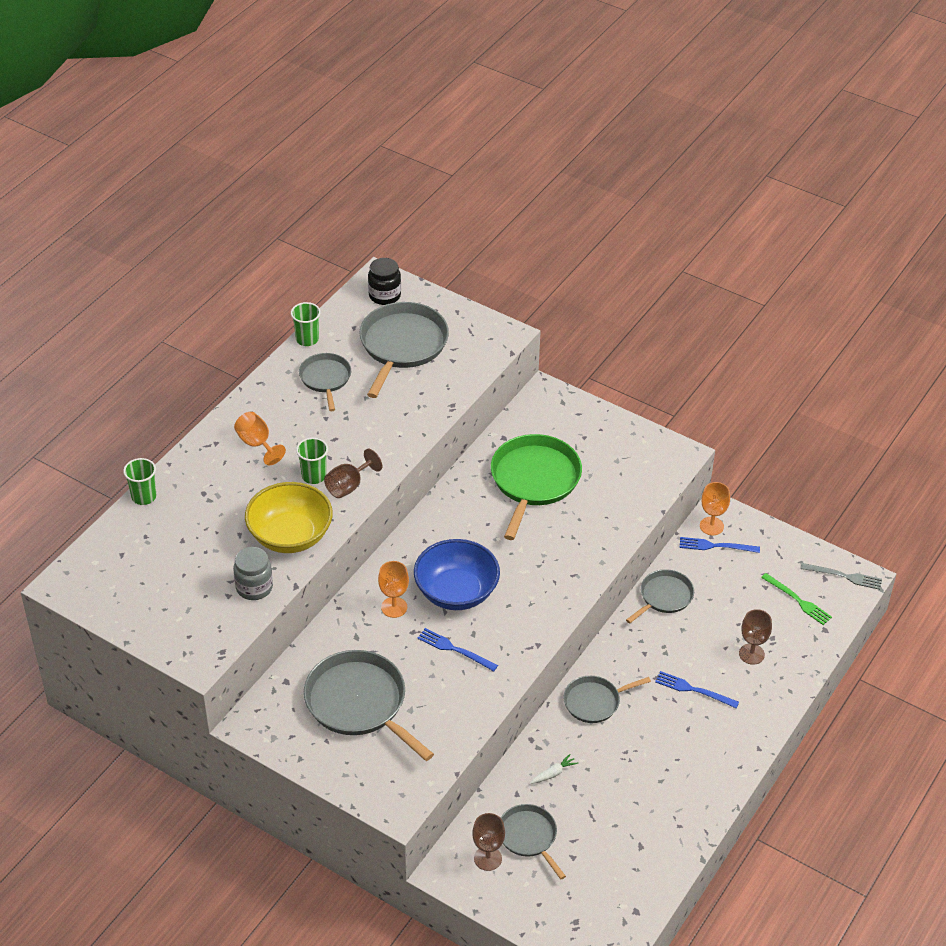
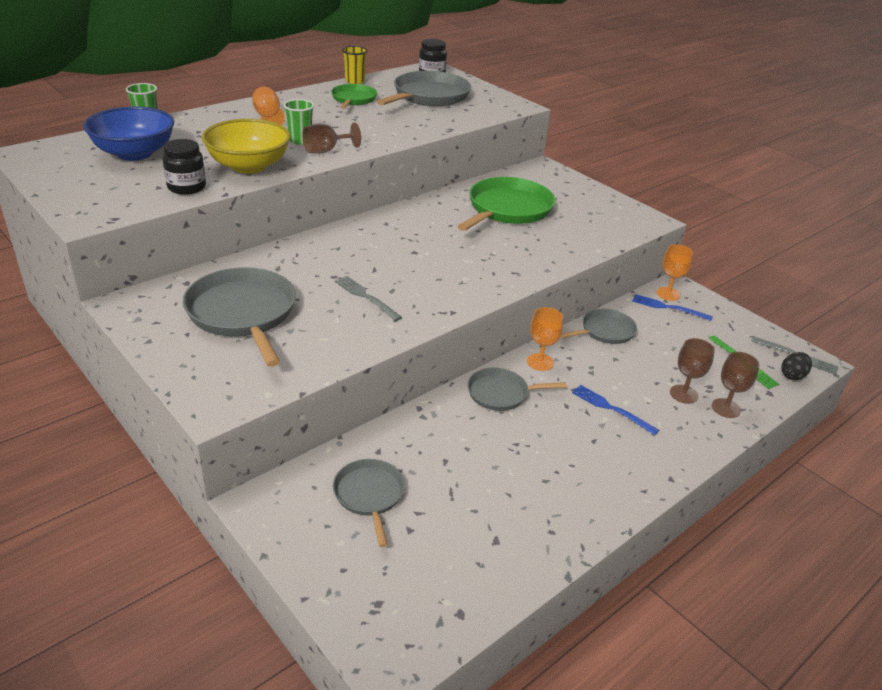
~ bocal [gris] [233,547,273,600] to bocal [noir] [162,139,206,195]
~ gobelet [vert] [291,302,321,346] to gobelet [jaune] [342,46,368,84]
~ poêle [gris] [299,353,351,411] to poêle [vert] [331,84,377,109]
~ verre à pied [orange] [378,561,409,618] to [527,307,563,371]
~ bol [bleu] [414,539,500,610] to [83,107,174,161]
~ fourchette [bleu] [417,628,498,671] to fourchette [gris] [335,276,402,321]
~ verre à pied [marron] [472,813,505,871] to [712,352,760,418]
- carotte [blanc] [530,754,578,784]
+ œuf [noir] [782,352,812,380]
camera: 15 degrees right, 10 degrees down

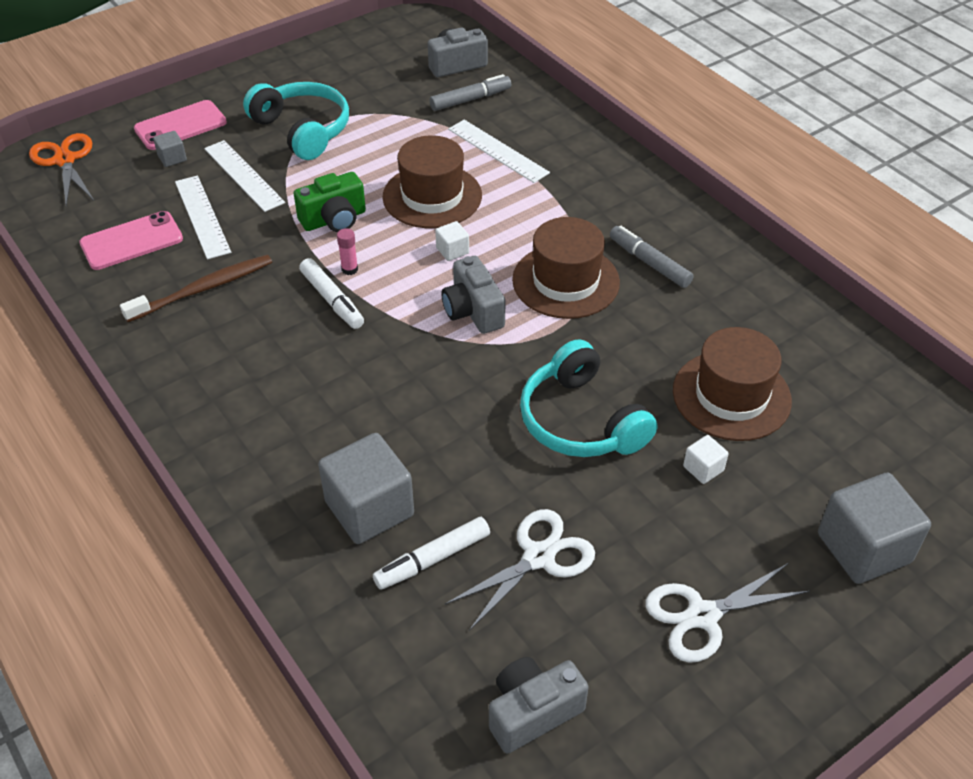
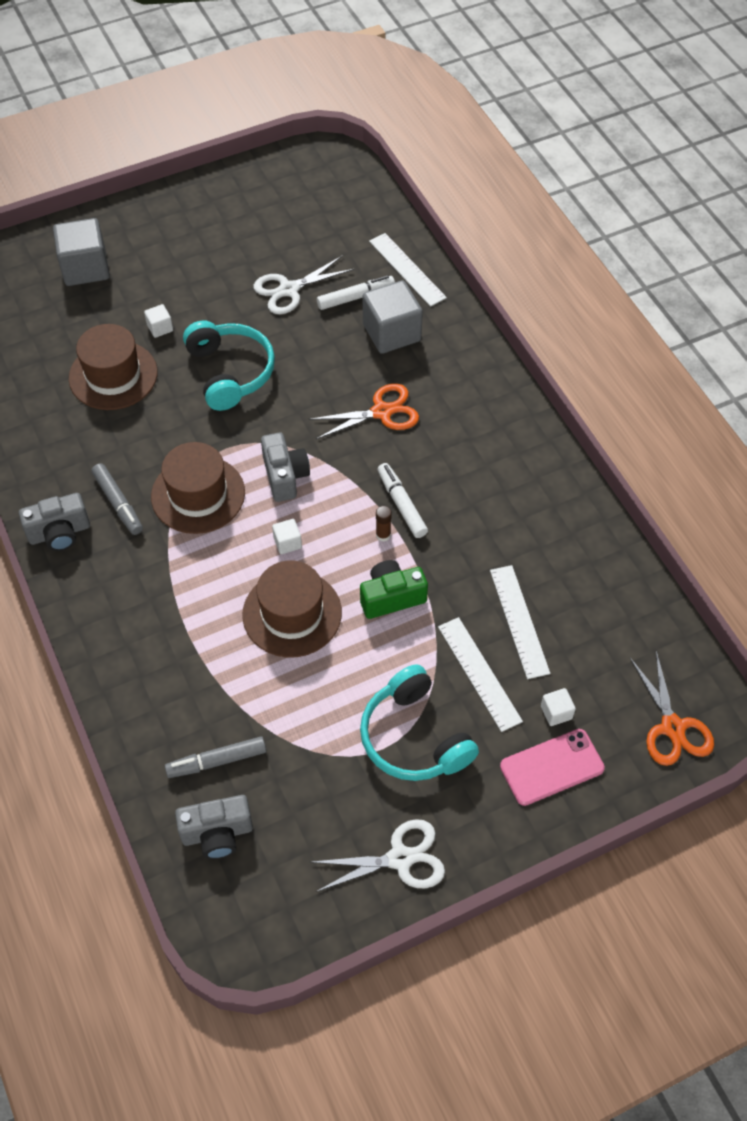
- téléphone [rose] [79,211,183,270]
- brosse à dents [marron] [120,254,272,322]
~ cube [gris] [153,131,187,167] to cube [blanc] [541,688,576,726]
~ bâton de colle [rose] [337,228,358,275] to bâton de colle [marron] [376,506,392,542]
~ règle [blanc] [448,120,550,183] to [369,233,447,307]
~ appareil photo [gris] [489,657,589,754] to [19,493,90,551]
~ ciseaux [blanc] [645,563,809,663] to [312,819,445,892]
+ ciseaux [orange] [309,384,419,439]
camera: 170 degrees left, 10 degrees up

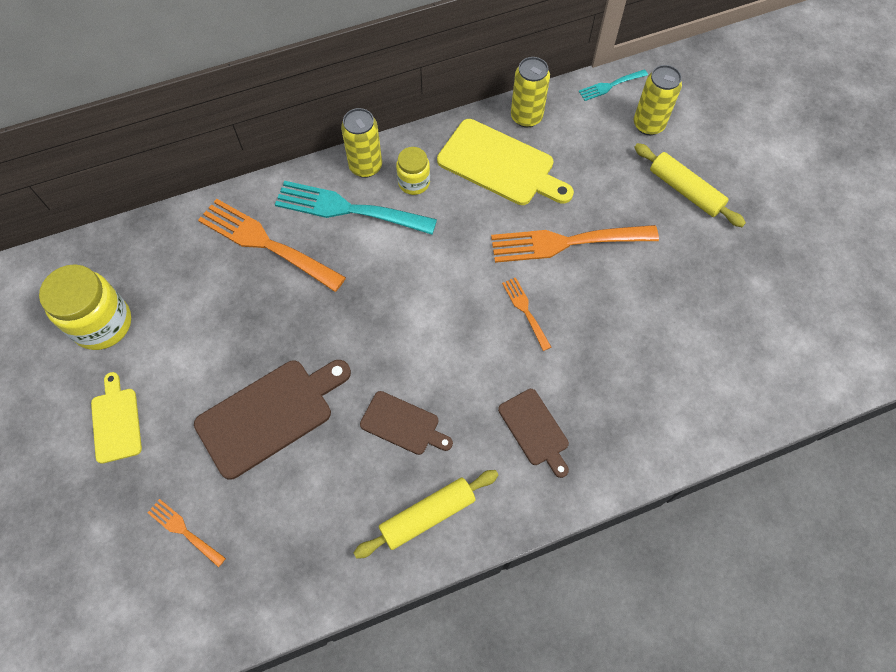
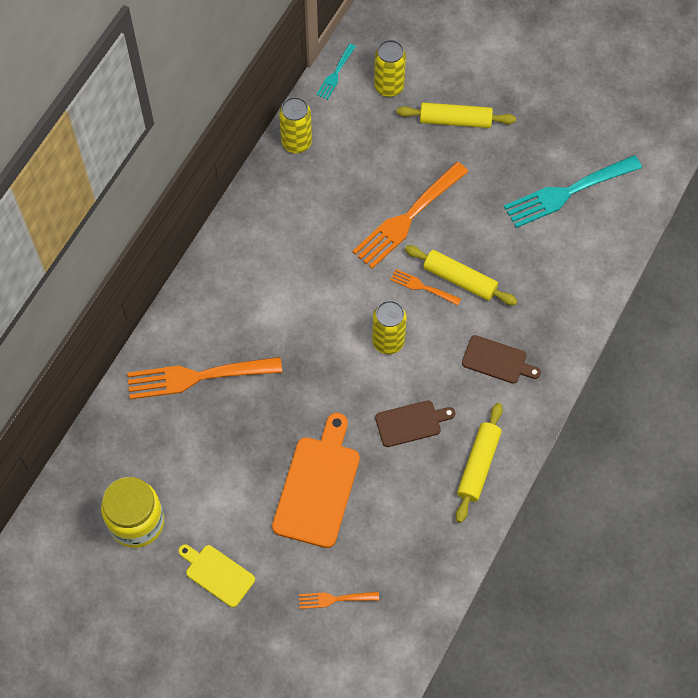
~ planche à découper [marron] [194,360,351,480] to planche à découper [orange] [272,413,360,548]
~ fourchette [turquoise] [275,181,437,235] to [504,155,642,228]
~ canette [jaune] [341,108,382,178] to [372,300,407,354]
- bocal [jaune] [396,147,430,195]
- planche à découper [jaune] [437,119,574,205]
+ rouleau à pâtisserie [jaune] [405,245,517,305]
camera: 40 degrees left, 0 degrees up

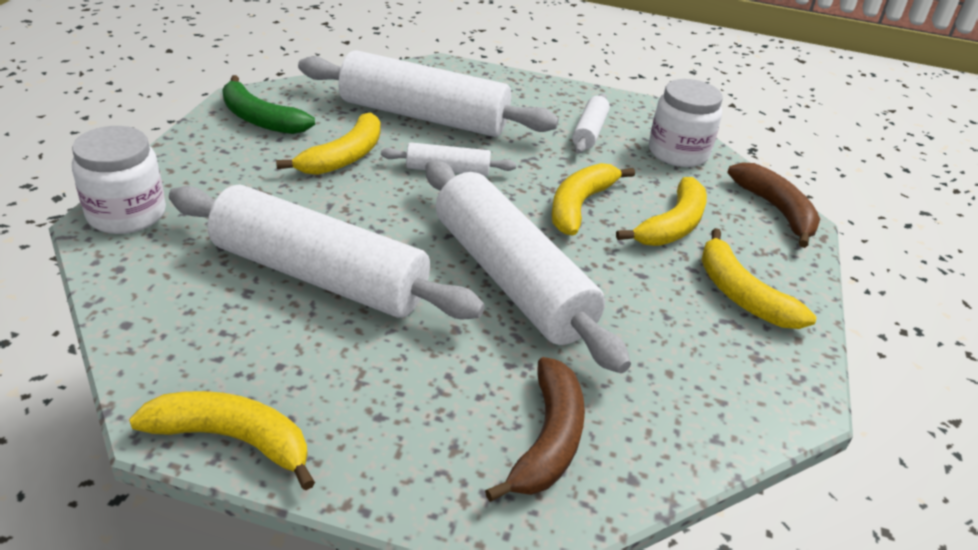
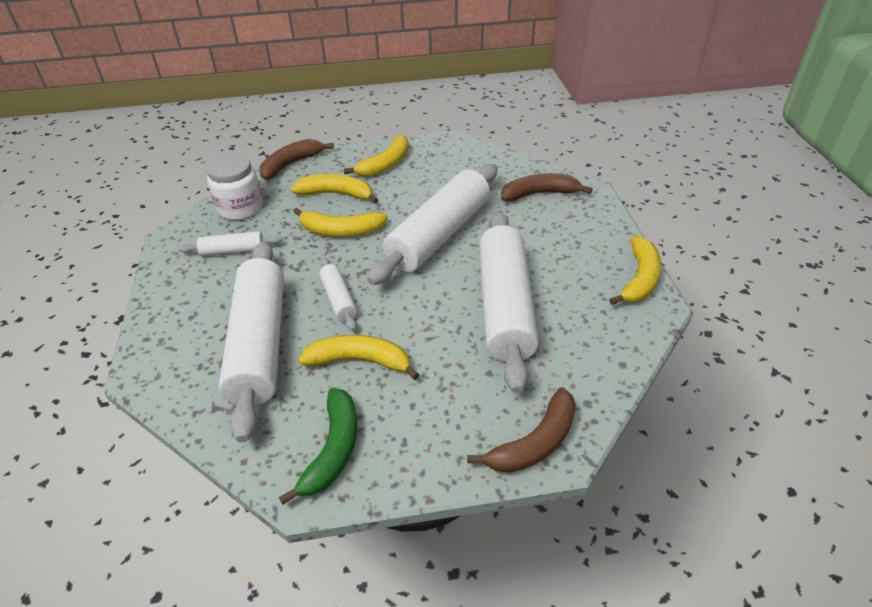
~ bocal [blanc] [72,126,166,234] to banane [marron] [467,387,576,473]
~ banane [jaune] [129,391,315,490] = [609,236,661,305] 150 degrees counterclockwise
camera: 110 degrees left, 5 degrees up

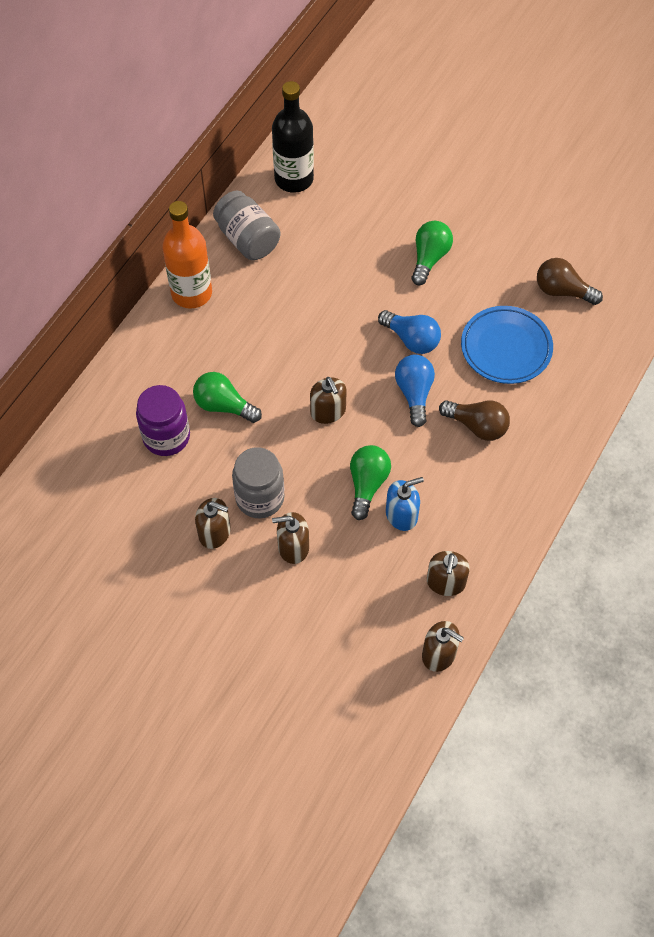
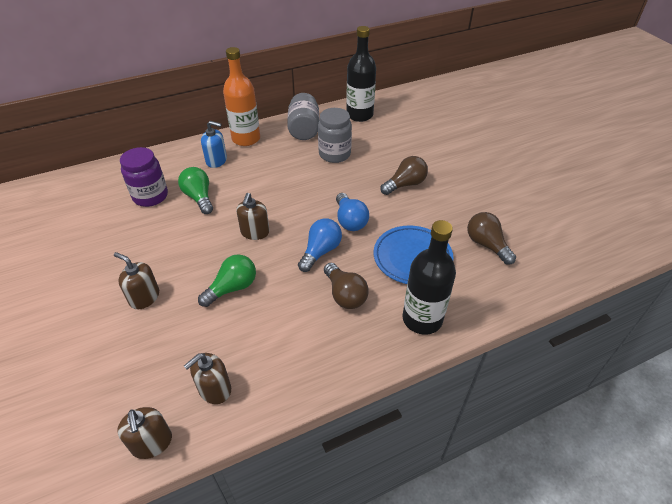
- distributeur de savon [marron] [195,498,231,549]
~ bocal [gris] [232,447,284,519] to [318,108,352,163]
~ distributeur de savon [bleu] [386,477,424,531] to [201,121,227,168]
~ ampoule [vert] [411,221,453,286] to ampoule [marron] [380,156,428,195]
+ bouteille [noir] [402,220,456,335]
camera: 35 degrees right, 15 degrees down

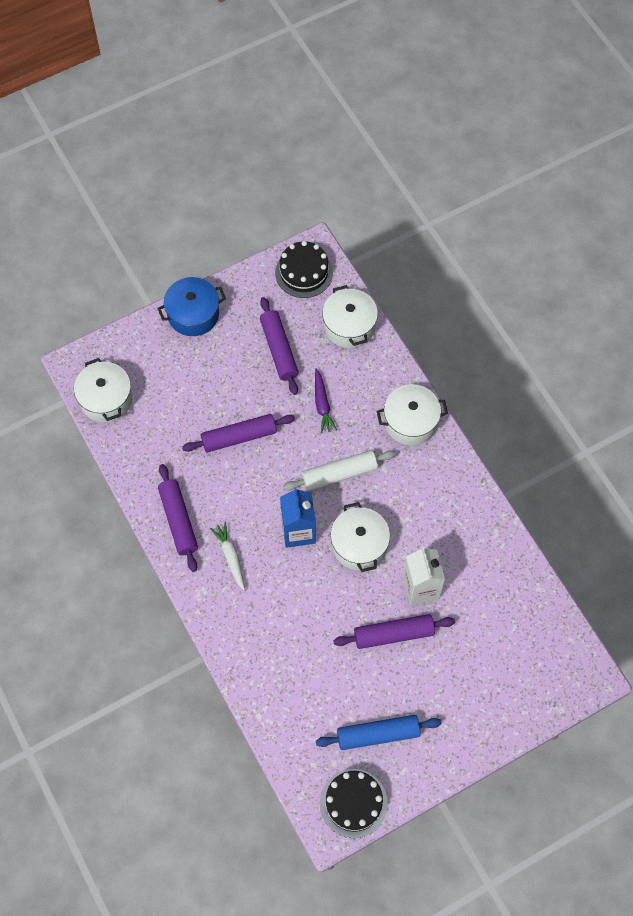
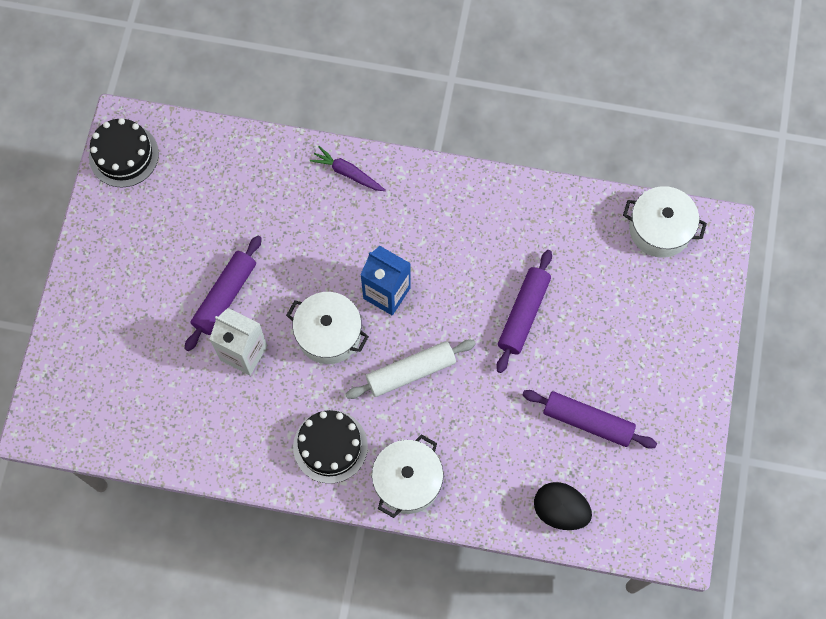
- marmite [bleu] [157,277,226,336]
- rouleau à pâtisserie [violet] [158,464,198,572]
- carotte [blanc] [210,522,245,591]
~ gâteau [noir] [275,241,333,298] to [293,410,368,484]
~ rouleau à pâtisserie [blanc] [283,450,396,491] = [346,340,476,399] 45 degrees clockwise
~ carotte [violet] [315,368,337,433] to [310,146,386,191]
- rouleau à pâtisserie [bleu] [316,715,441,750]
~ marmite [blanc] [322,285,378,348] to œuf [noir] [534,482,592,530]
camera: 130 degrees right, 5 degrees up

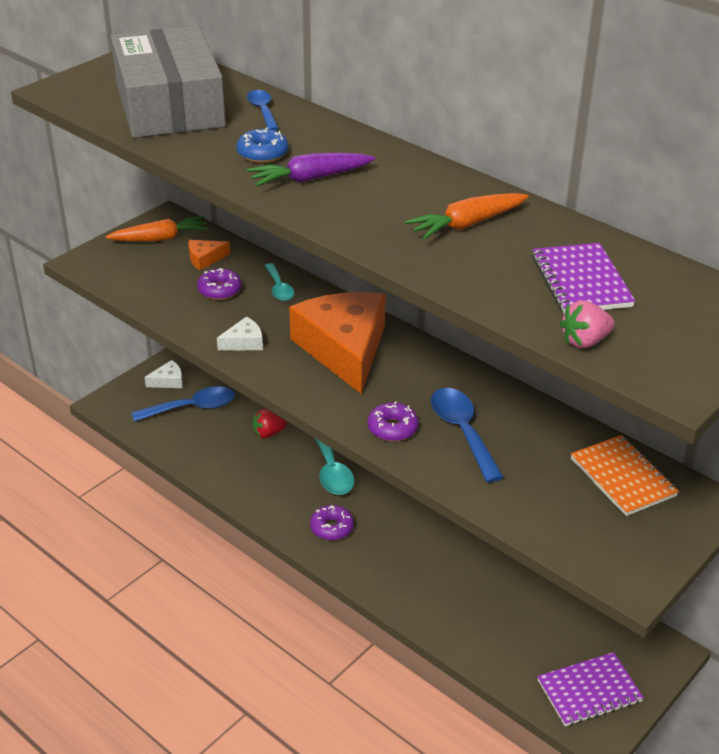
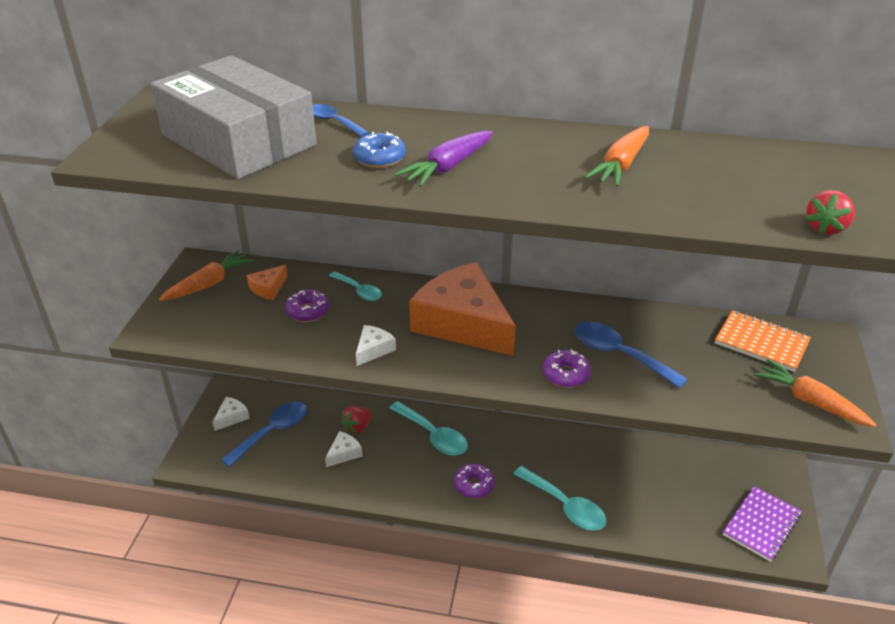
- carnet [violet] [532,243,635,313]
~ fraise [rose] [560,300,615,348] to fraise [rouge] [805,190,855,235]
+ fromage [blanc] [325,431,363,467]
+ cuillère [turquoise] [513,466,606,531]
+ carotte [orange] [754,359,876,427]
camera: 30 degrees left, 0 degrees up

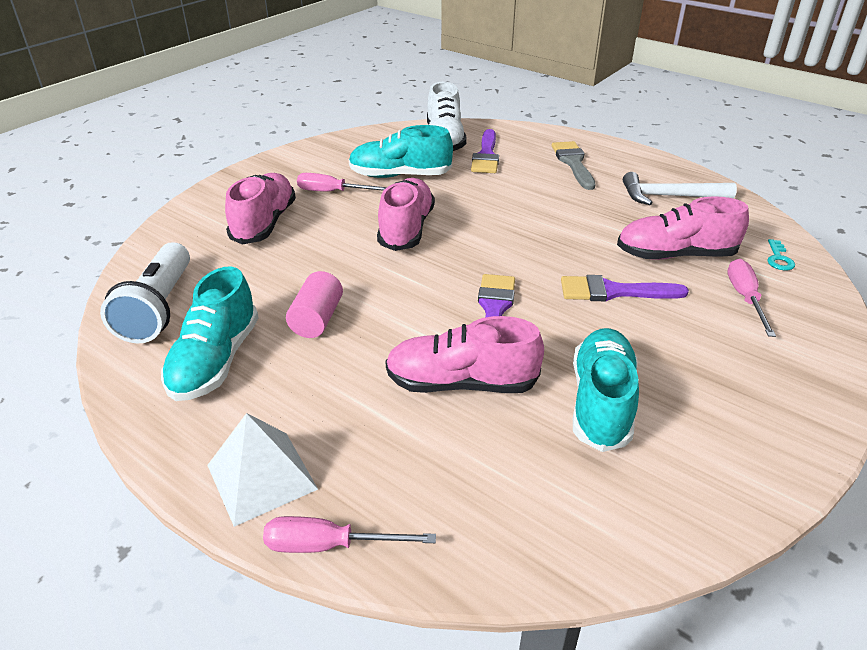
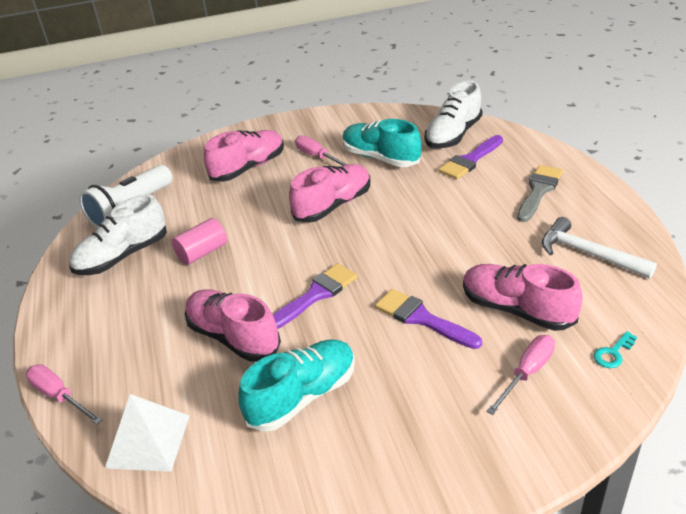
~ chaussure [turquoise] [161,266,259,401] to chaussure [blanc] [69,194,167,275]
~ pyramide [blanc] [207,413,318,527] to [105,394,189,472]
camera: 40 degrees right, 0 degrees up

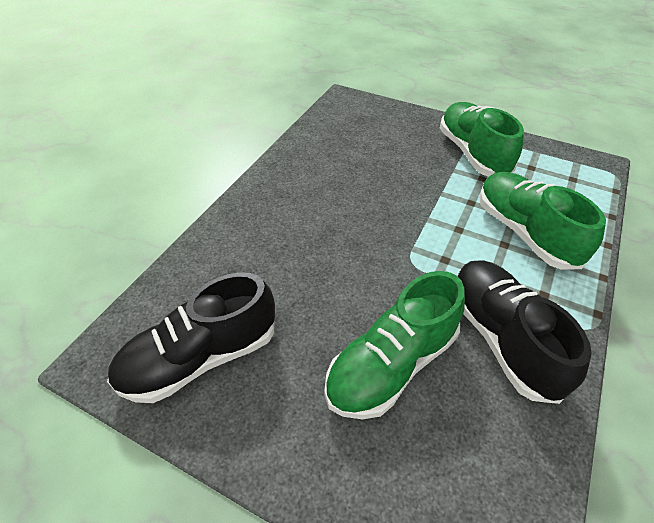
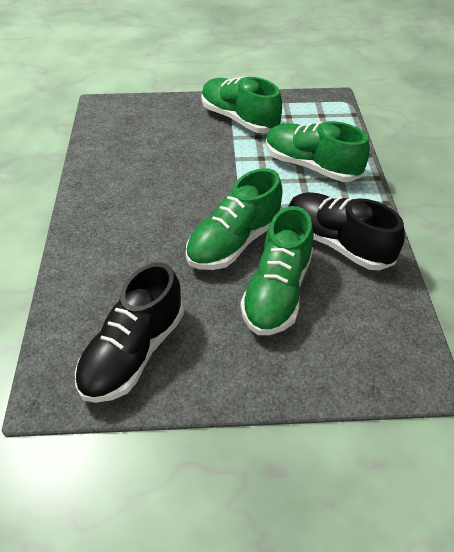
+ chaussure [vert] [186,168,283,270]
camera: 30 degrees left, 0 degrees up

